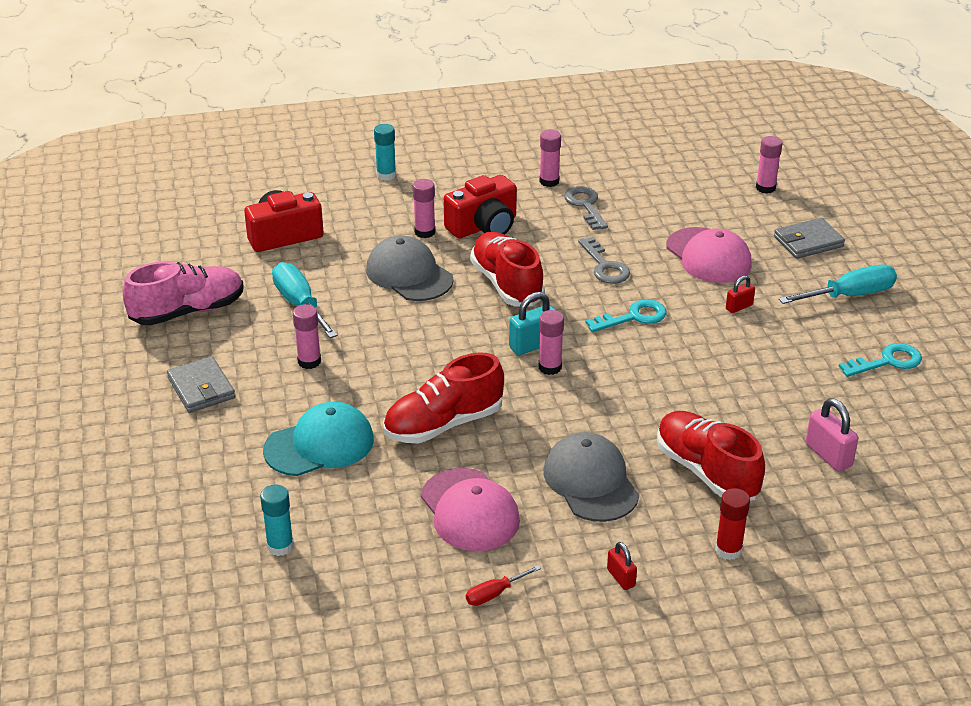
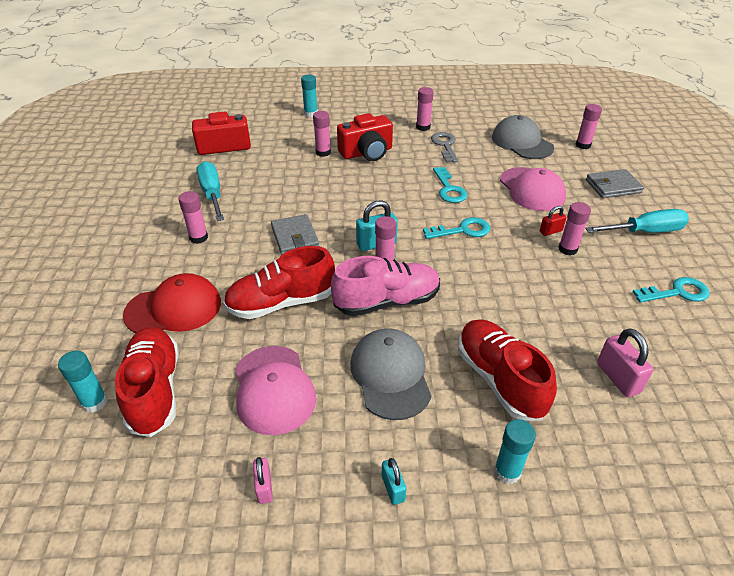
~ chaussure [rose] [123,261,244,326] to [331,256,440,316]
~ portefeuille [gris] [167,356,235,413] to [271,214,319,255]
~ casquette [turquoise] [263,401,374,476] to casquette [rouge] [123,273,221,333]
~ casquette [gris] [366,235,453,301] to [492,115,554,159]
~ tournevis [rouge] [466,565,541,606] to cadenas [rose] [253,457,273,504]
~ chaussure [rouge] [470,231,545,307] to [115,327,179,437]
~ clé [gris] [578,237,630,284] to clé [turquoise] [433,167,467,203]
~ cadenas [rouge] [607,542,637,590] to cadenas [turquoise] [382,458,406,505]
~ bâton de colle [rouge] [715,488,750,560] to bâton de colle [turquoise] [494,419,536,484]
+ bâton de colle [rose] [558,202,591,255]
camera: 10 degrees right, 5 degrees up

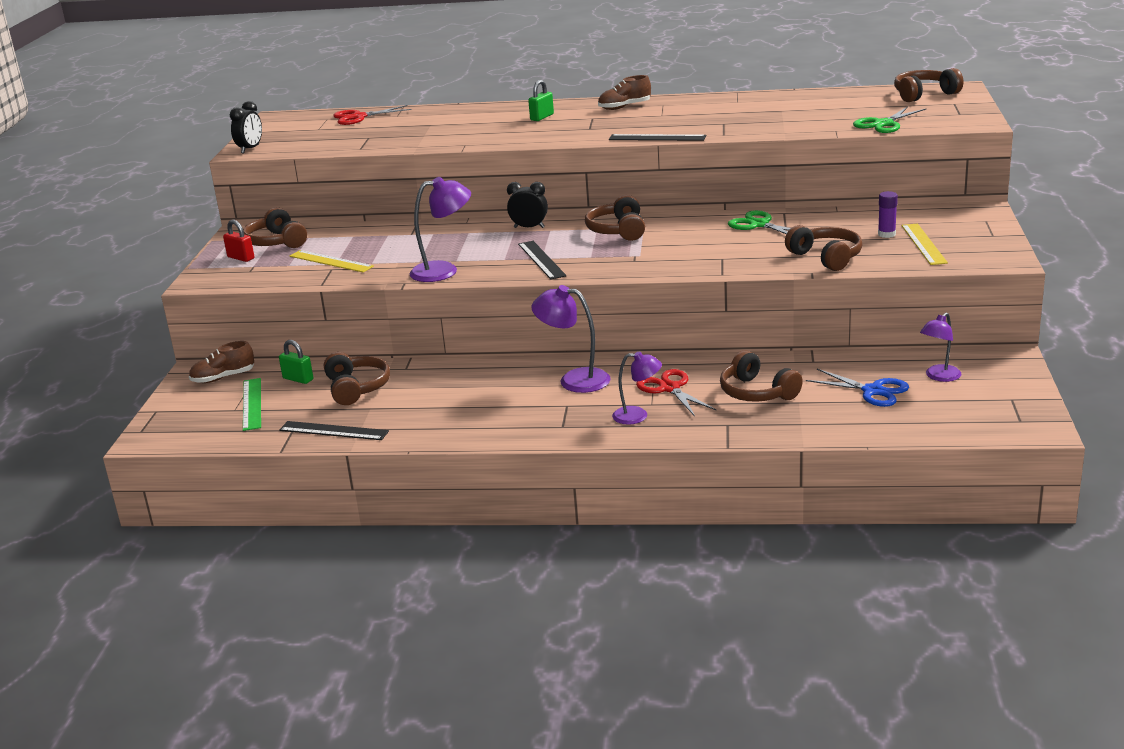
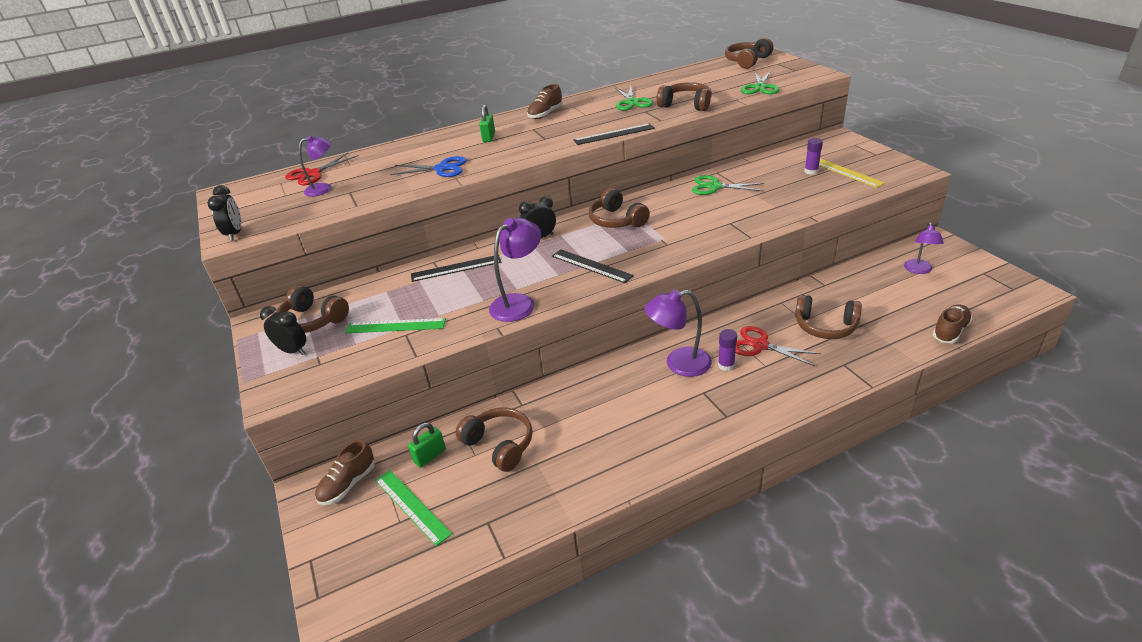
~ cadenas [rouge] [223,220,254,262] to réveil [noir] [260,306,306,355]
~ cadenas [vert] [279,340,313,384] = [408,422,446,468] 45 degrees counterclockwise
~ règle [noir] [279,421,389,440] to [411,255,501,282]
~ règle [jaune] [290,250,374,272] to règle [vert] [345,318,446,333]
~ lampe [violet] [612,351,662,425] to [299,135,331,197]
~ casque audio [marron] [785,225,862,271] to [657,82,712,111]
~ ciseaux [bleu] [806,369,909,407] to [390,156,467,177]
+ ciseaux [vert] [615,86,653,111]
+ bâton de colle [violet] [718,329,737,371]
+ chaussure [marron] [932,304,972,343]
camera: 30 degrees left, 10 degrees up

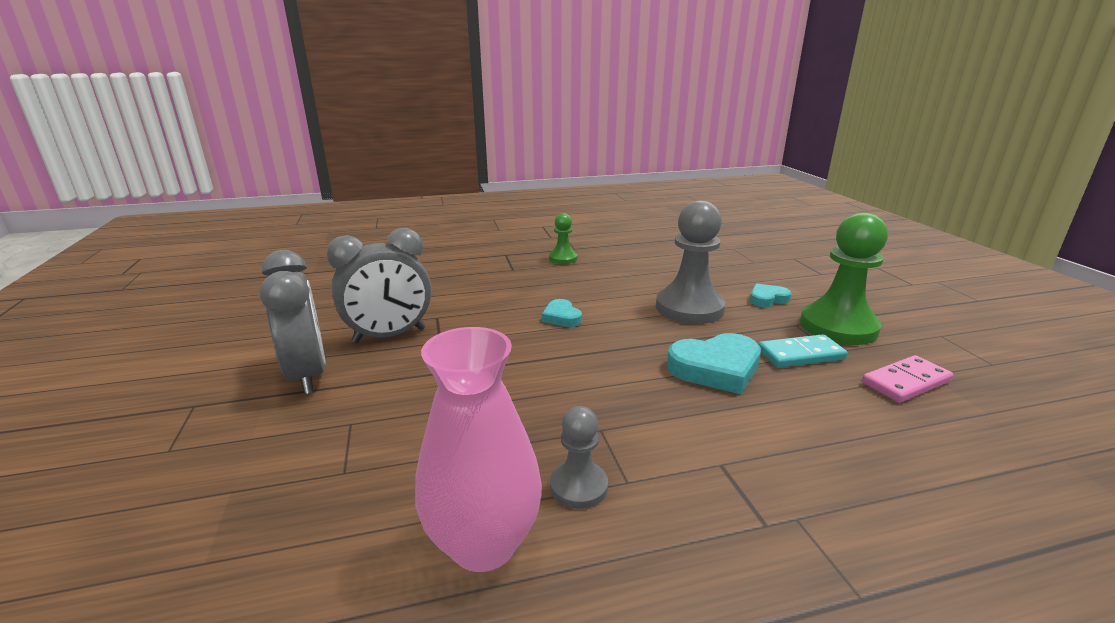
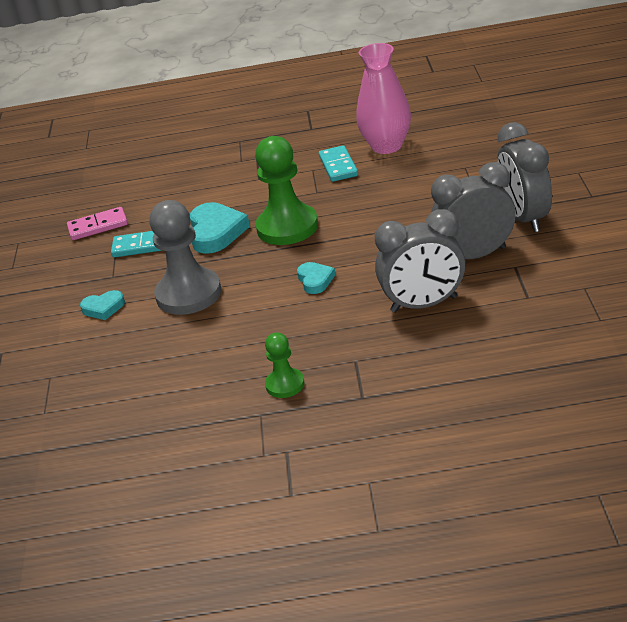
~ pion [gris] [550,406,608,509] to domino [turquoise] [319,145,358,182]
~ cœur [turquoise] [667,333,761,394] = [190,202,250,254] 90 degrees clockwise
~ pion [vert] [800,212,888,345] to [255,136,318,245]
+ réveil [gris] [375,209,465,313]
camera: 165 degrees left, 10 degrees up

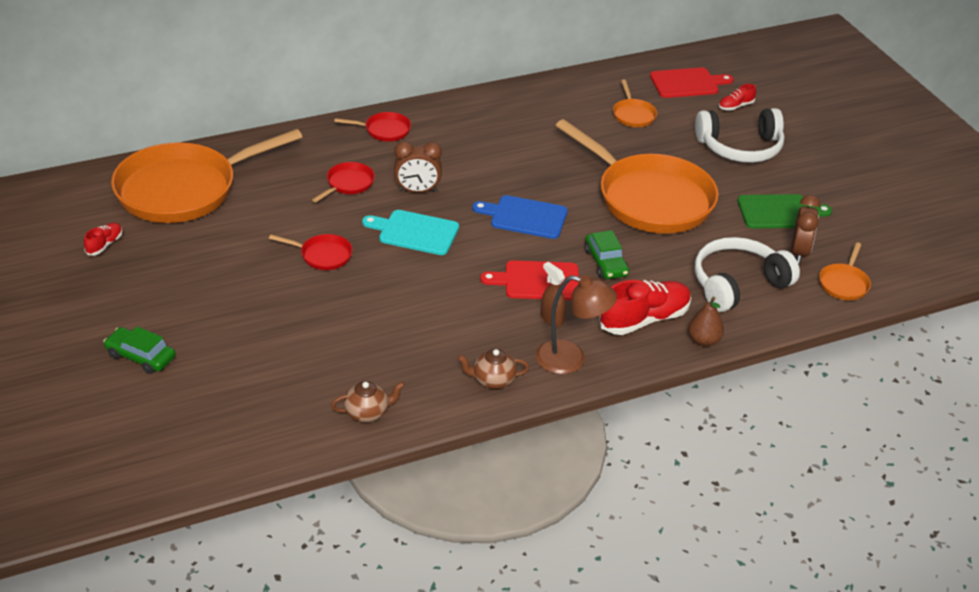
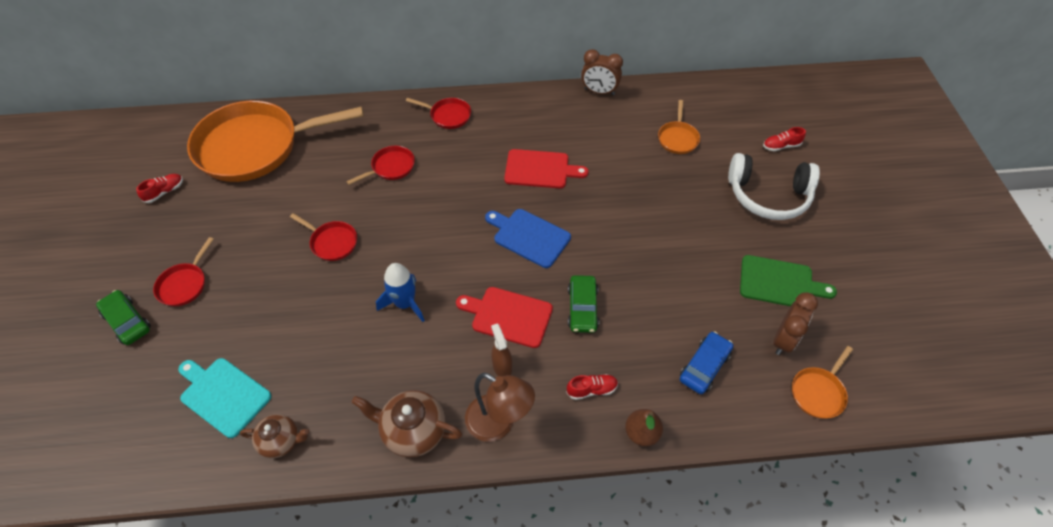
~ planche à découper [turquoise] [362,210,459,255] to [178,358,271,438]
~ réveil [marron] [394,141,442,193] to [581,49,623,95]
~ théière [marron] [457,349,529,389] = [352,390,462,458] x1.52
- poêle [orange] [555,119,718,234]
~ chaussure [rouge] [599,280,691,335] = [567,374,618,400] x0.49
~ planche à découper [rouge] [650,67,733,98] to [504,149,589,188]
~ casque audio [blanc] [695,237,800,312] to voiture [bleu] [680,331,733,394]
+ poêle [rouge] [153,237,214,306]
+ fusée [bleu] [376,263,425,322]
camera: 20 degrees right, 15 degrees up

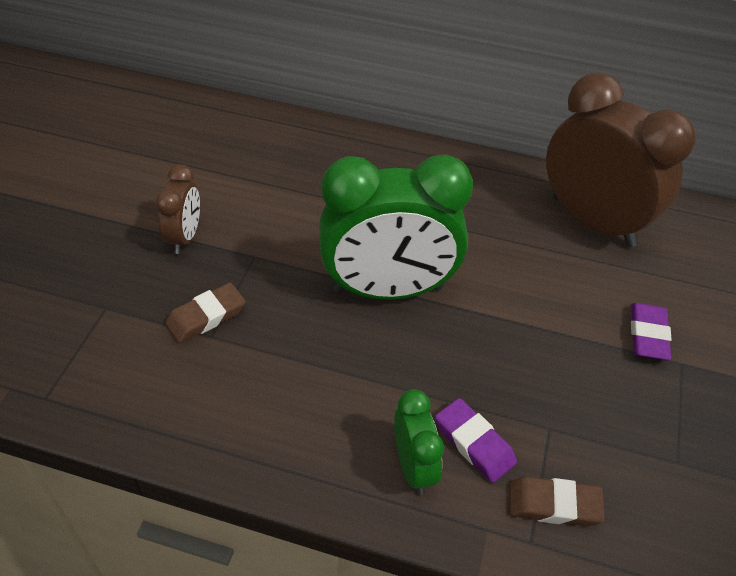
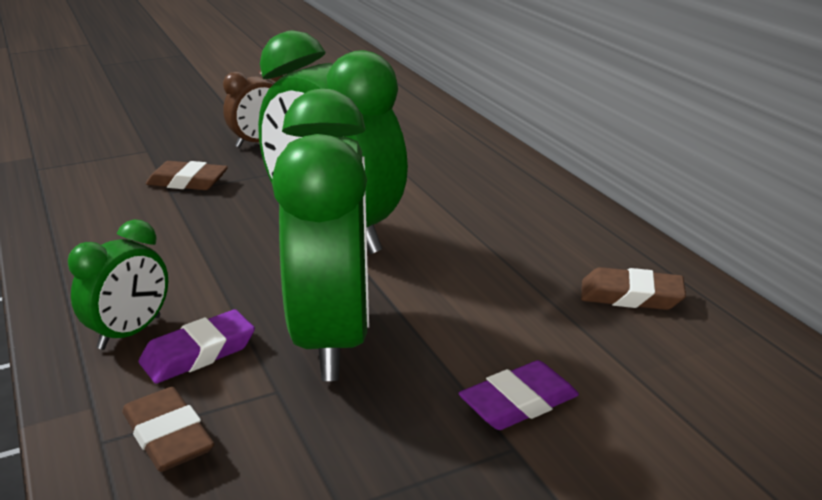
~ gomme [violet] [435,398,517,483] = [139,309,255,383] 45 degrees clockwise
~ réveil [marron] [546,72,696,247] to gomme [marron] [581,267,686,310]
+ réveil [vert] [272,89,369,381]
camera: 50 degrees right, 20 degrees down

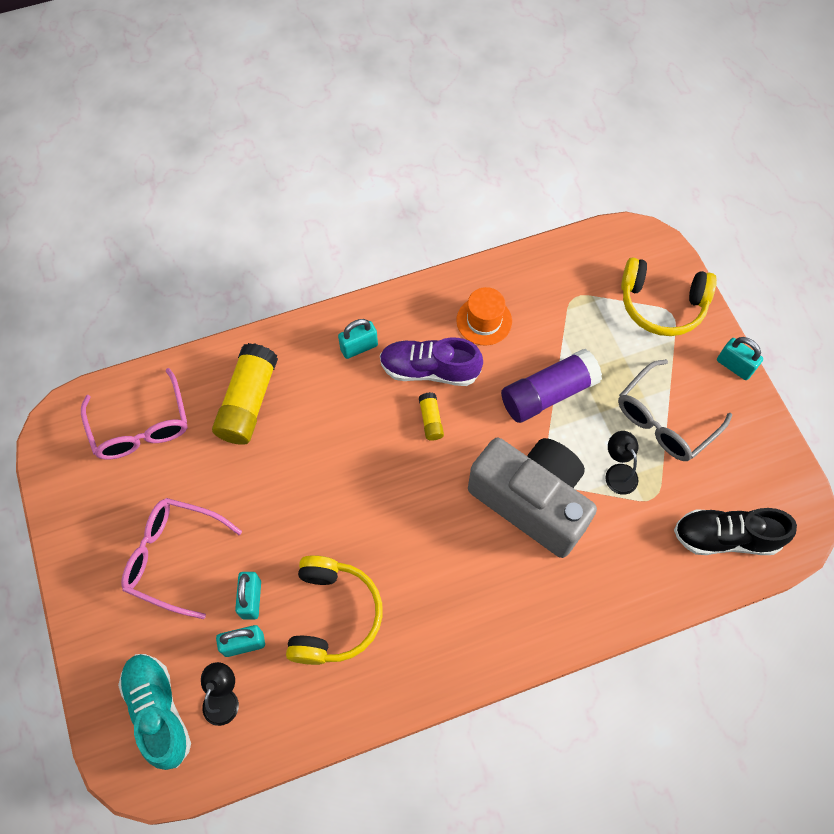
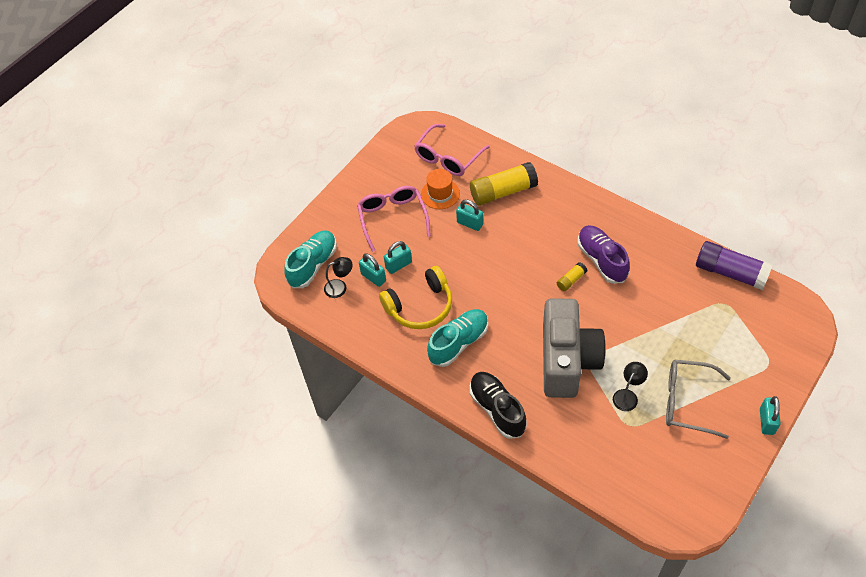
~ cadenas [turquoise] [338,319,378,359] to [456,199,483,231]
~ chapeau [orange] [456,287,512,345] to [421,169,460,209]
~ bâton de colle [violet] [501,349,602,423] to [696,241,773,290]
- casque audio [jaune] [621,257,717,336]
~ chaussure [noir] [674,508,797,555] to [470,372,527,439]
+ chaussure [turquoise] [427,309,488,367]
camera: 60 degrees right, 10 degrees down

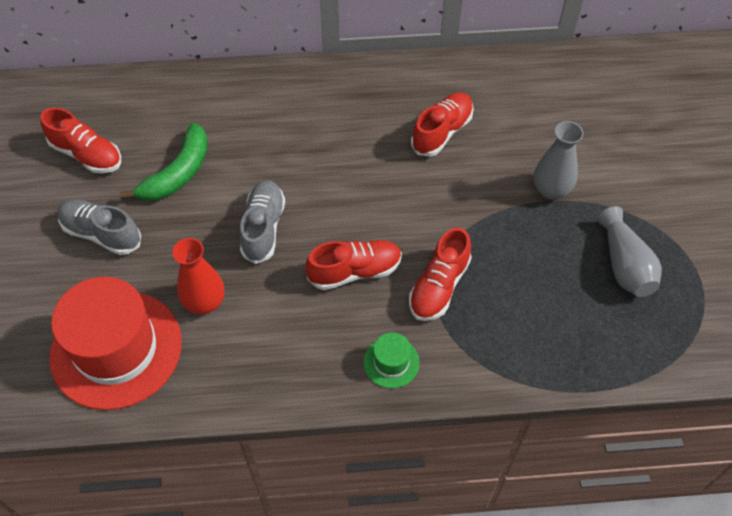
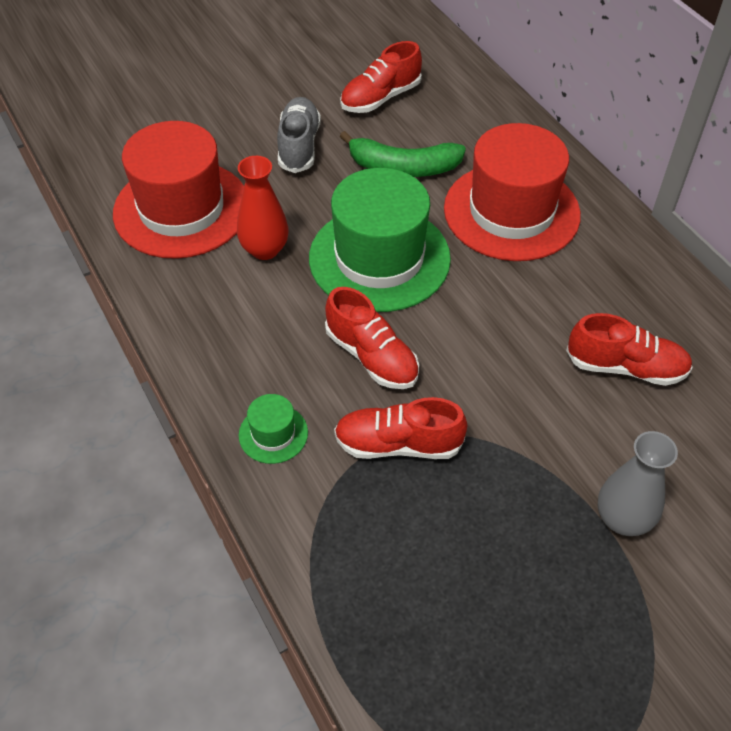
~ chaussure [rouge] [40,107,121,173] = [340,41,422,113] 45 degrees clockwise
~ chaussure [gris] [239,180,285,264] to chapeau [vert] [309,168,451,312]
- vase [gris] [597,206,662,297]
+ chapeau [rouge] [444,123,581,261]
camera: 65 degrees right, 5 degrees down

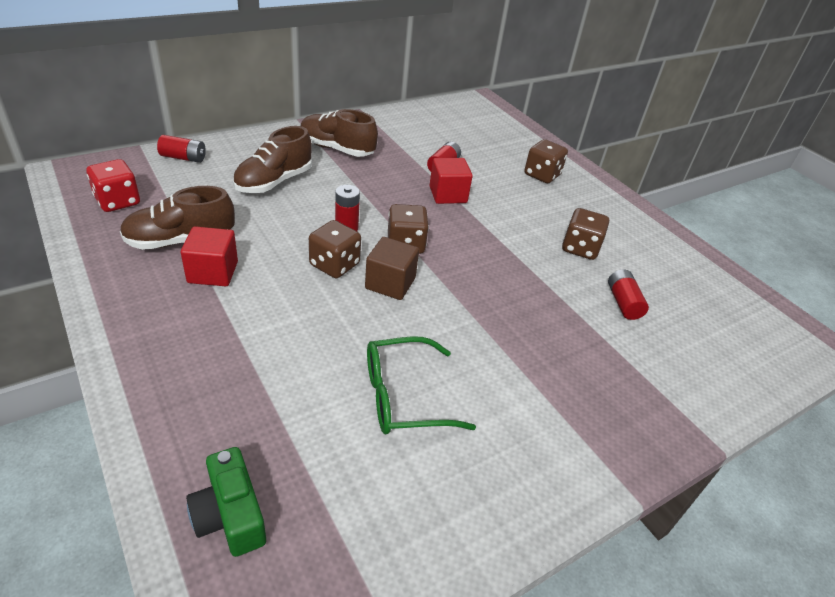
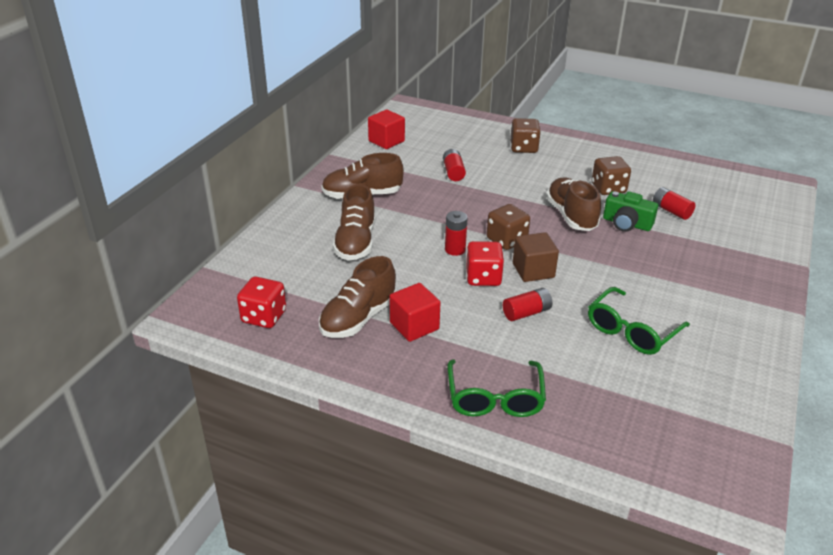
~ pile [rouge] [157,135,206,163] to [503,288,552,321]
~ appareil photo [vert] [186,447,266,557] to [603,191,658,232]
~ dé [marron] [309,220,361,278] to dé [rouge] [466,241,504,286]
~ cube [rouge] [429,158,473,204] to [368,110,405,149]
+ lunettes [vert] [447,360,546,417]
+ chaussure [marron] [546,178,601,231]
camera: 30 degrees left, 5 degrees down

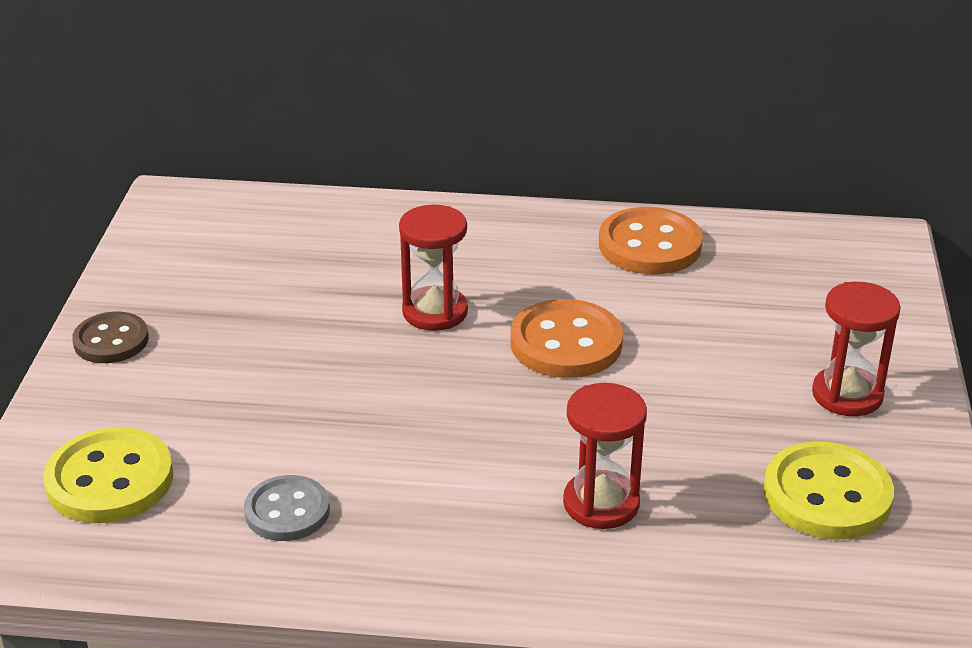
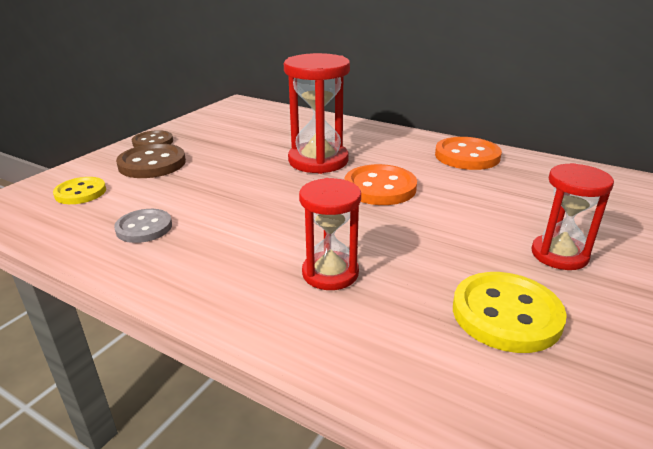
~ bouton [jaune] [44,427,173,523] = [53,177,106,204] x0.66
~ sablier [rouge] [399,205,468,331] = [284,53,350,174] x1.55
+ bouton [marron] [116,144,186,178]
camera: 25 degrees right, 5 degrees down

